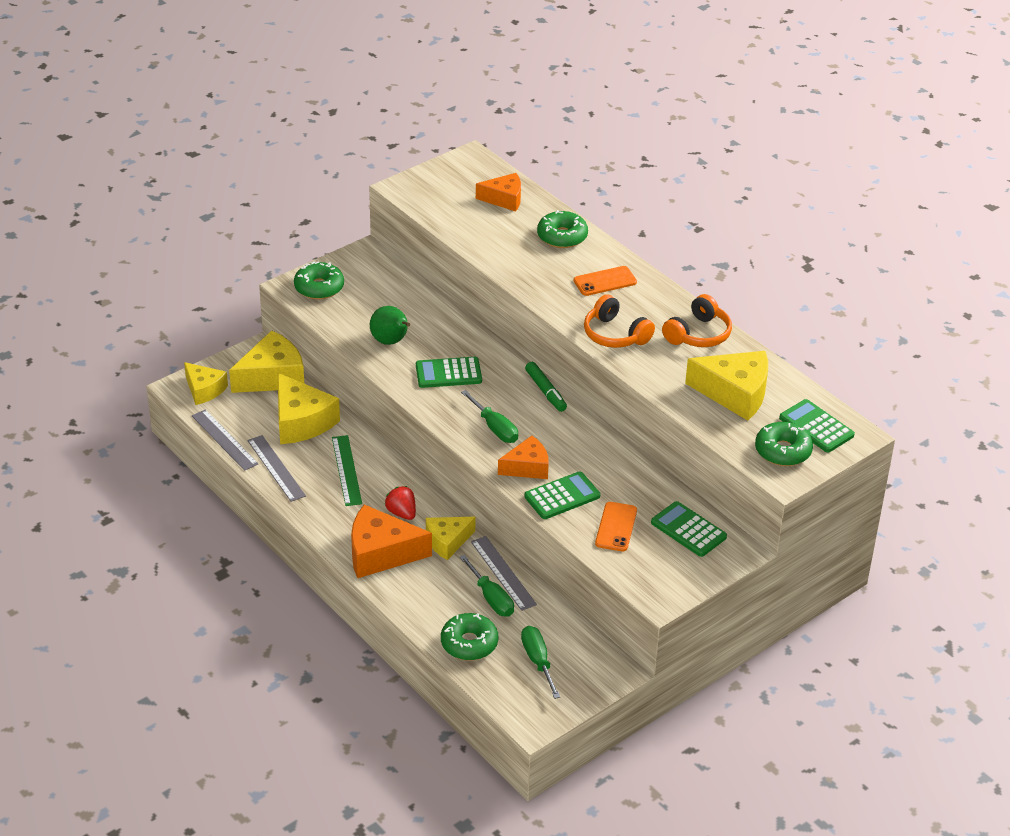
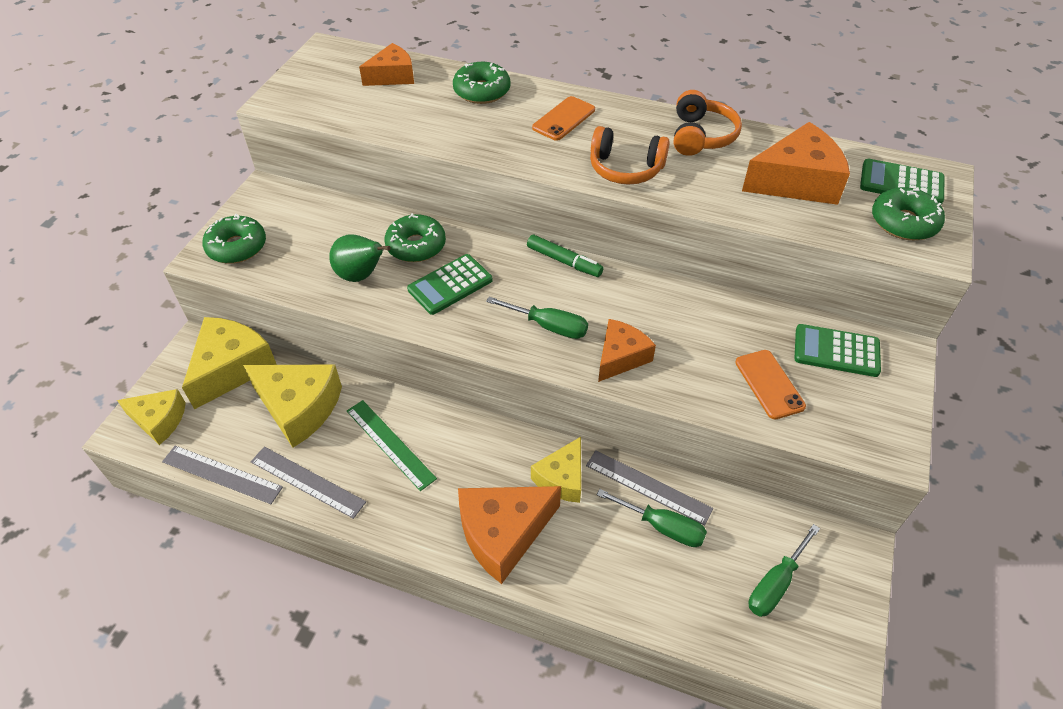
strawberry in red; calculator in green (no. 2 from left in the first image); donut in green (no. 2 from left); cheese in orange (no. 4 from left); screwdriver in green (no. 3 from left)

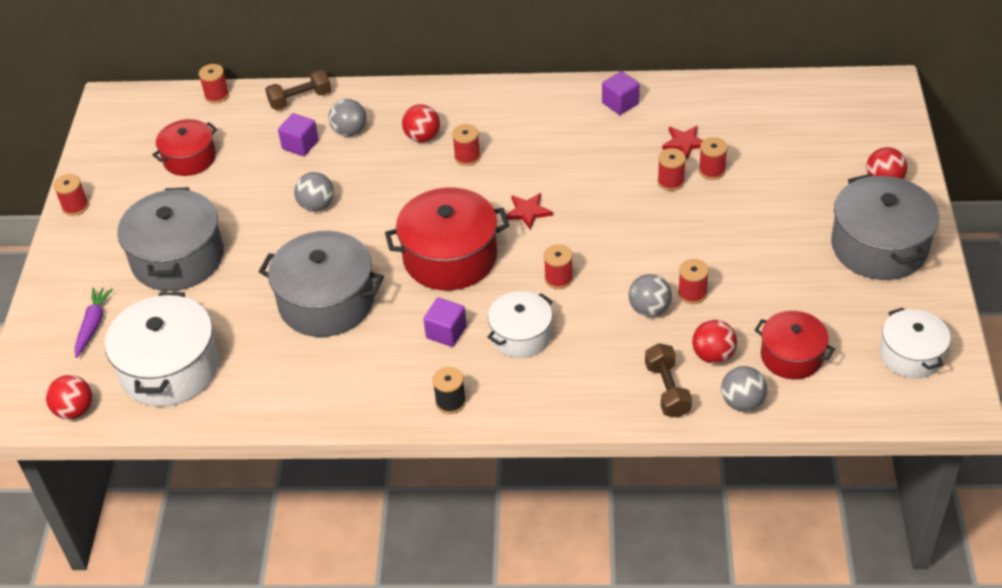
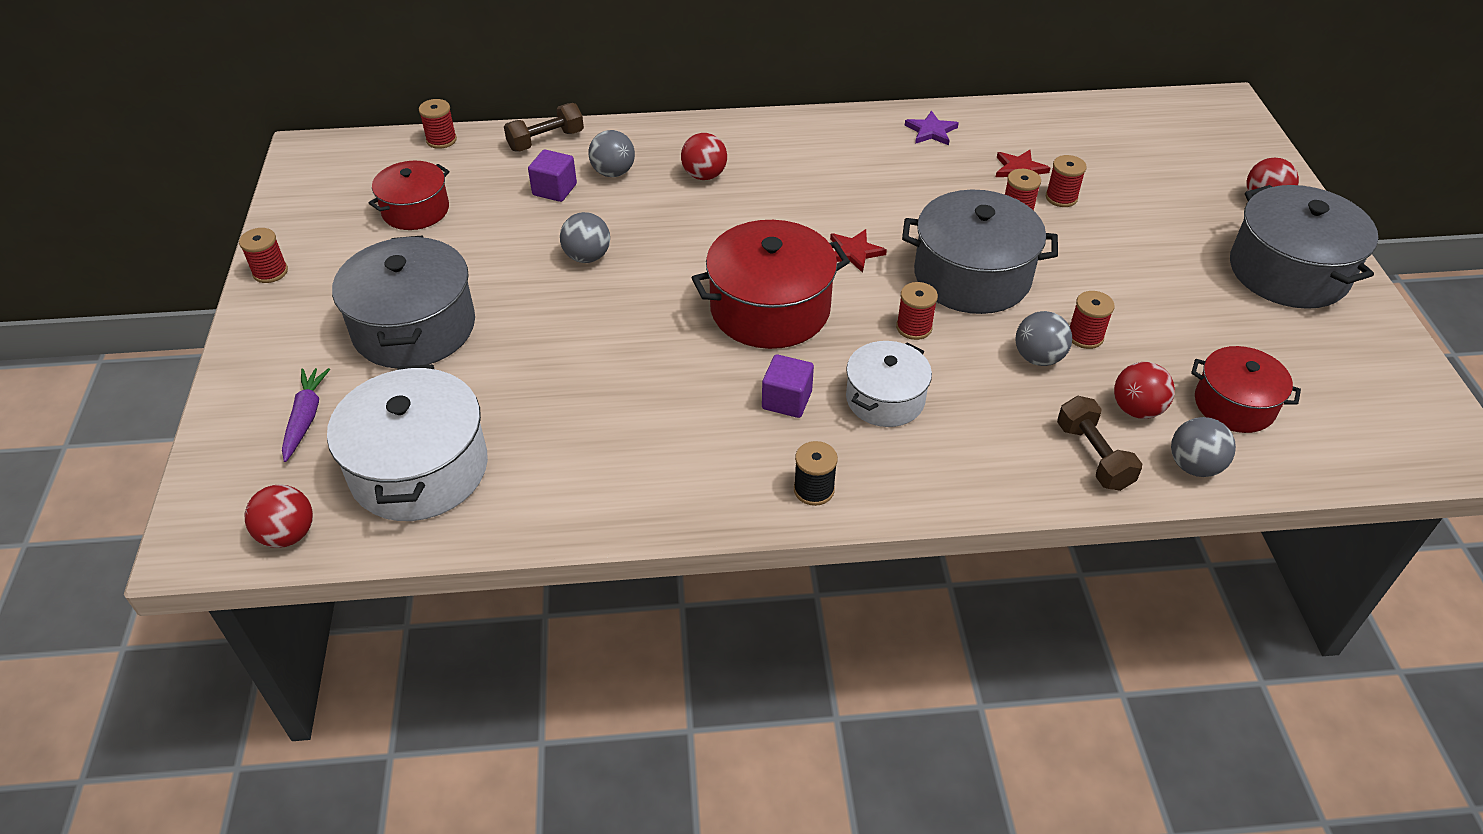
spool in red (no. 3 from left in the first image); pot in white (no. 3 from left in the first image); pot in grey (no. 2 from left); star in purple

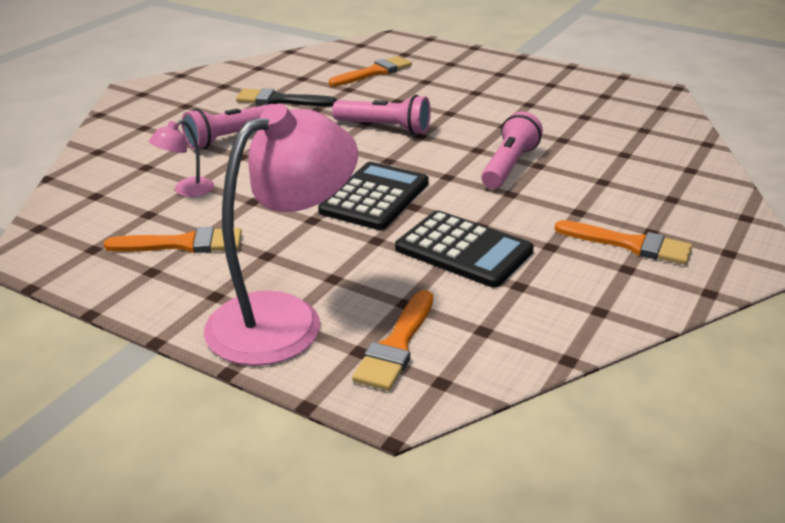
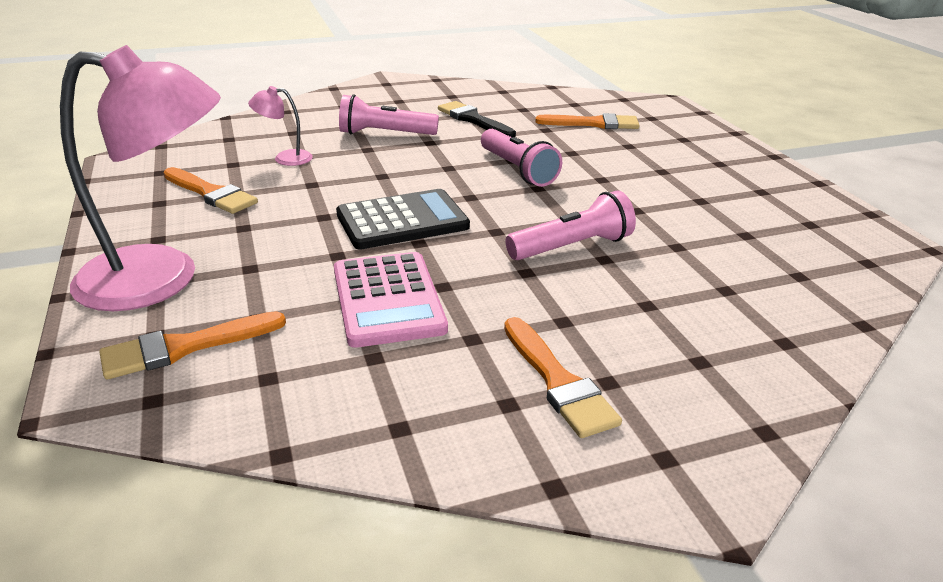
calculator in pink

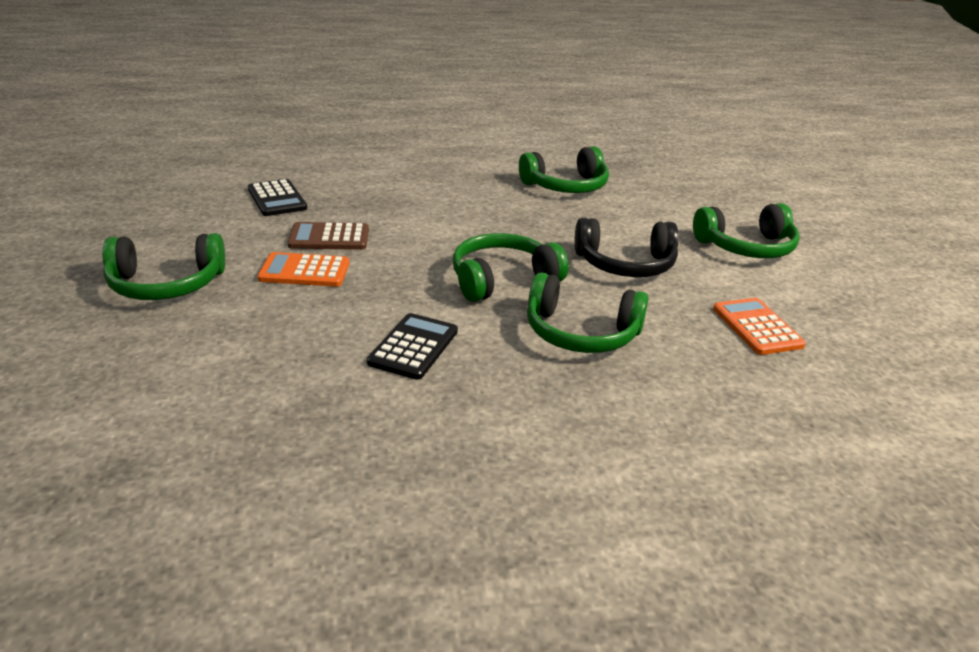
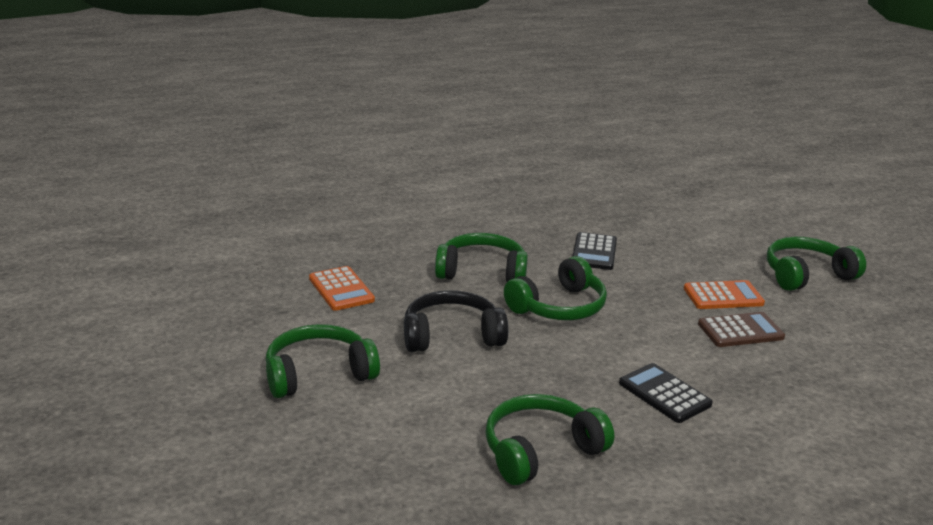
calculator in black (no. 2 from left)

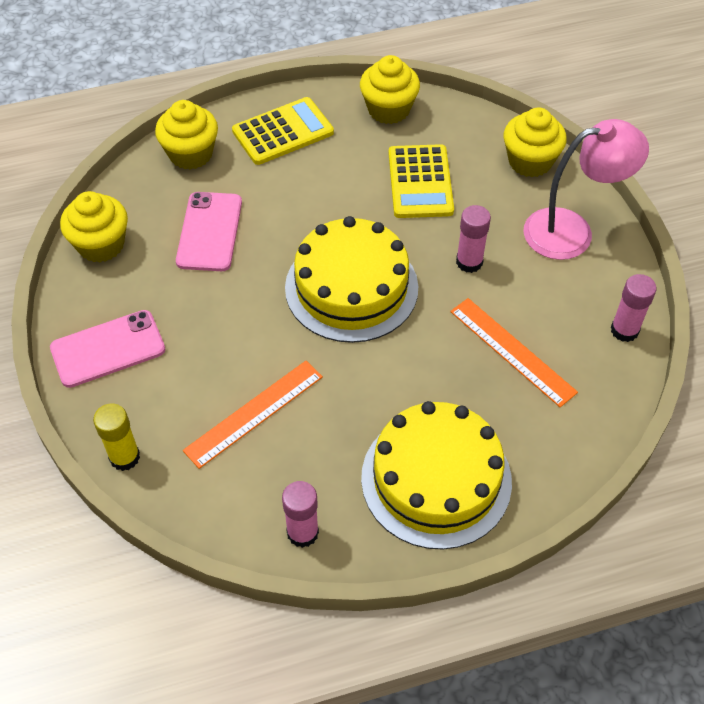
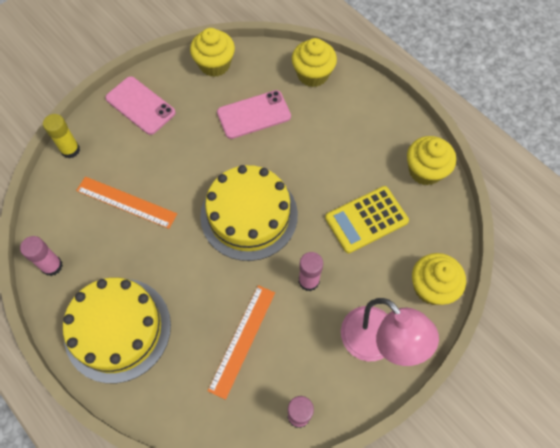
calculator in yellow (no. 1 from left in the first image)

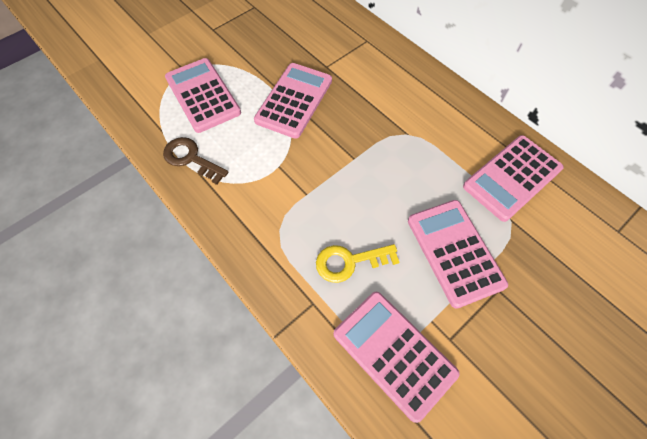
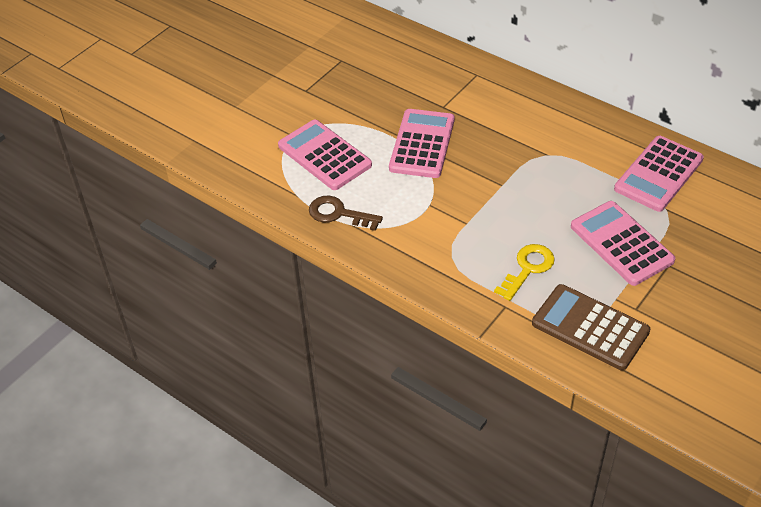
calculator in brown; key in yellow

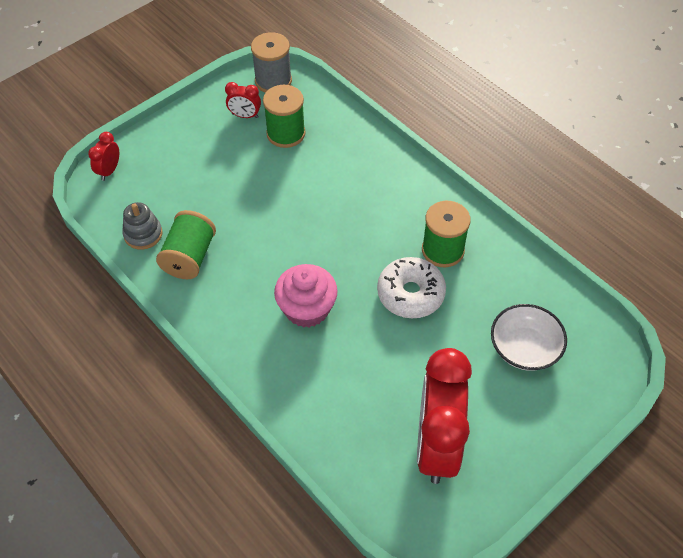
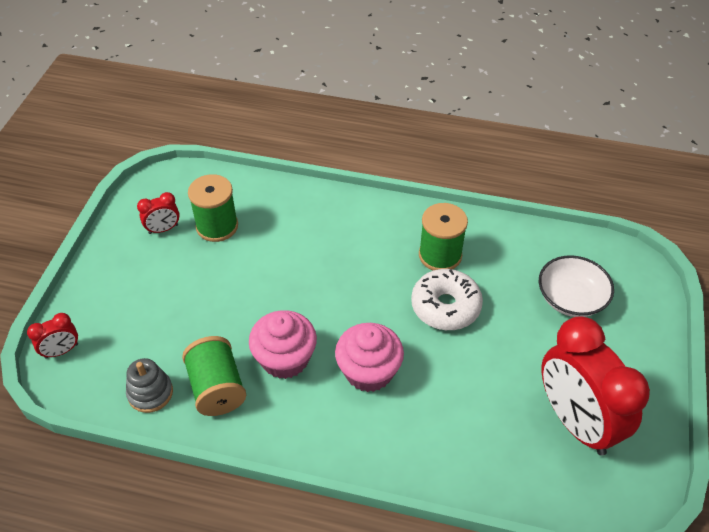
spool in grey; cupcake in pink (no. 1 from left); clock in red (no. 1 from left)

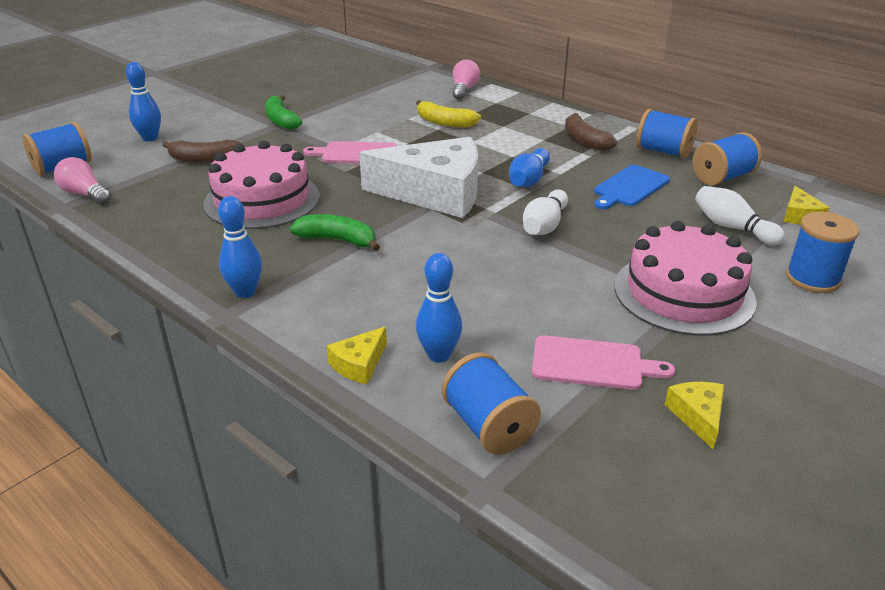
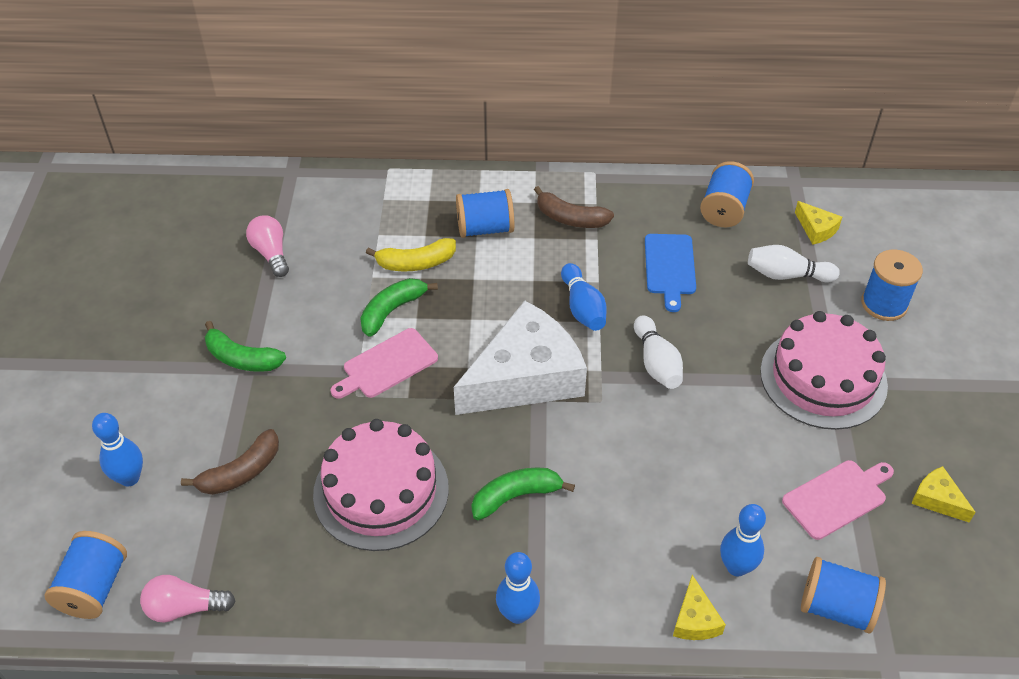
banana in green (no. 2 from left); light bulb in pink (no. 2 from left); spool in blue (no. 2 from left)

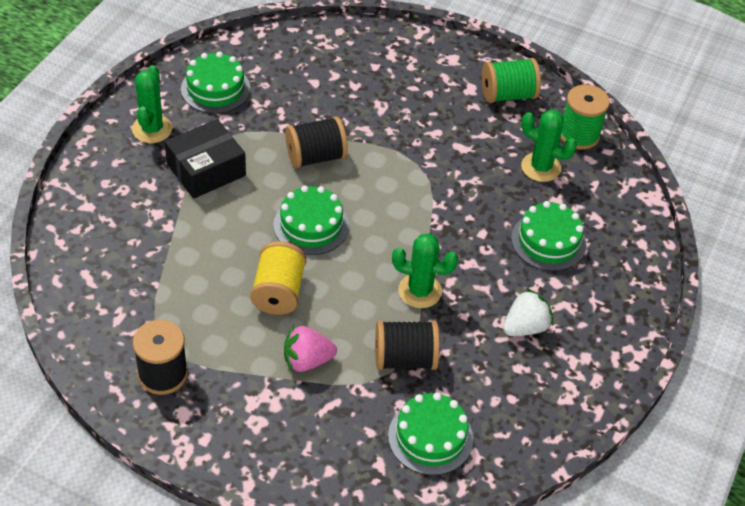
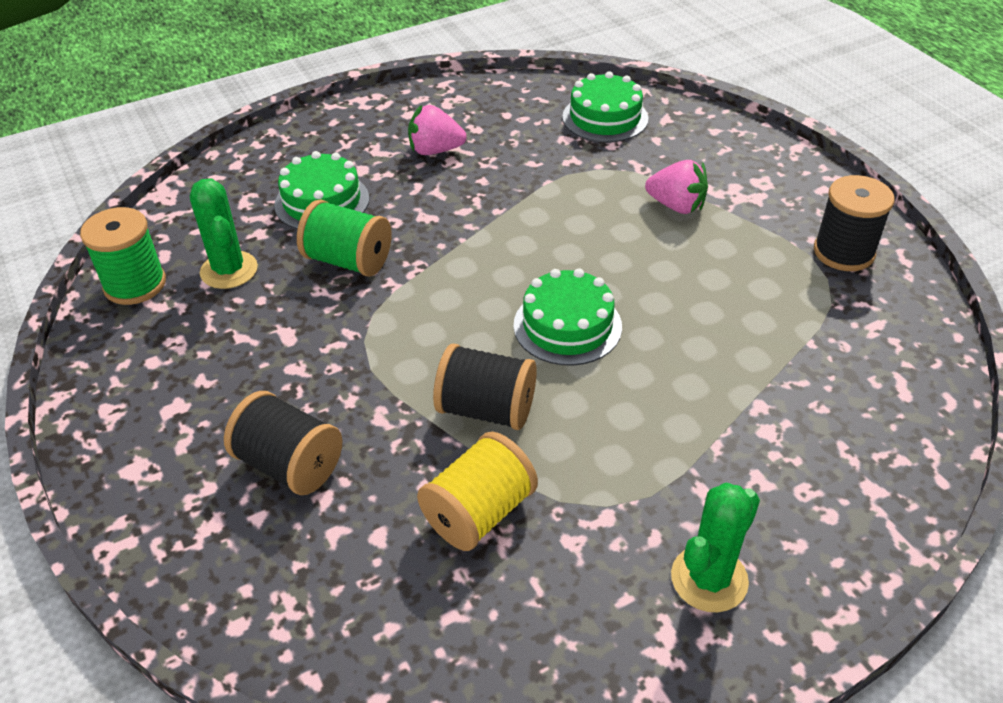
box in black; cake in green (no. 1 from left in the first image); cactus in green (no. 2 from left in the first image); spool in yellow; spool in black (no. 1 from left); spool in green (no. 2 from left); strawberry in pink (no. 1 from left)

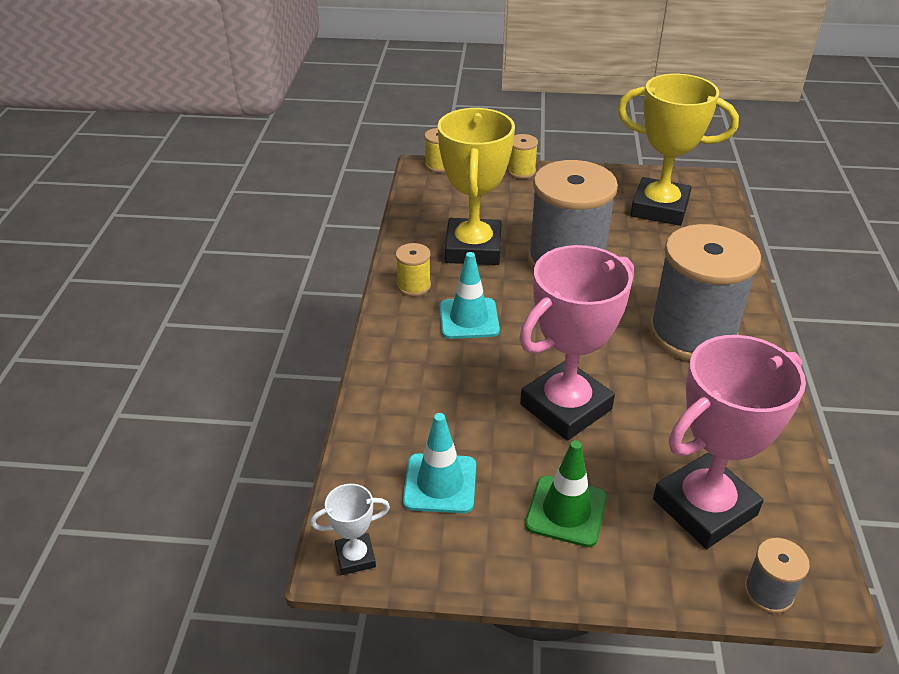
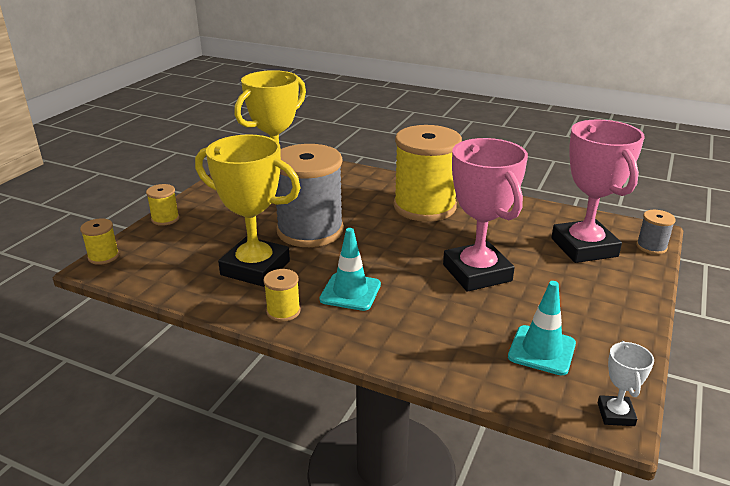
traffic cone in green; spool in yellow (no. 4 from left)

